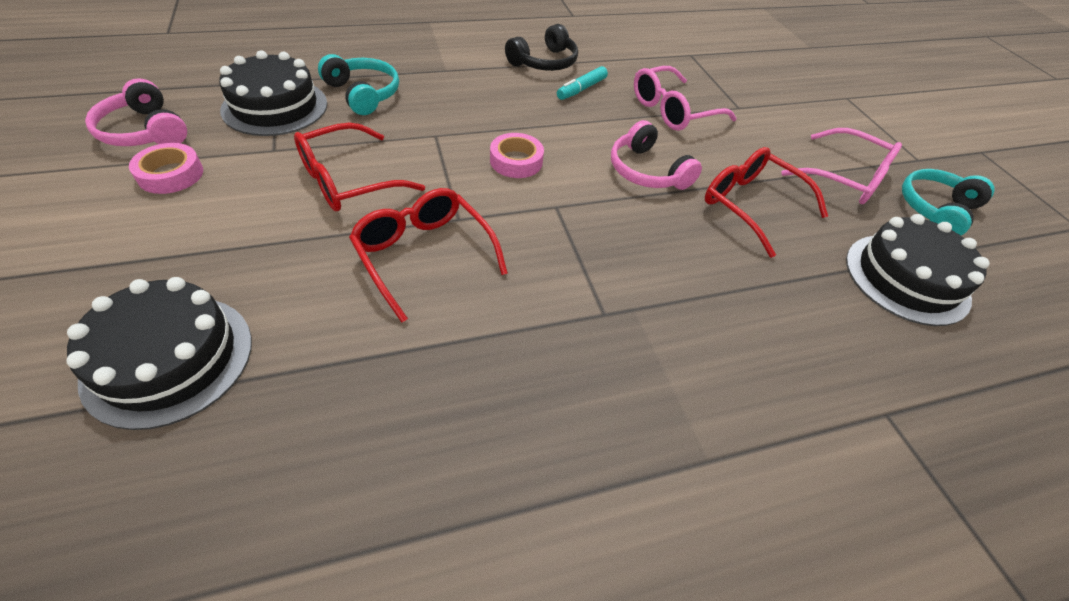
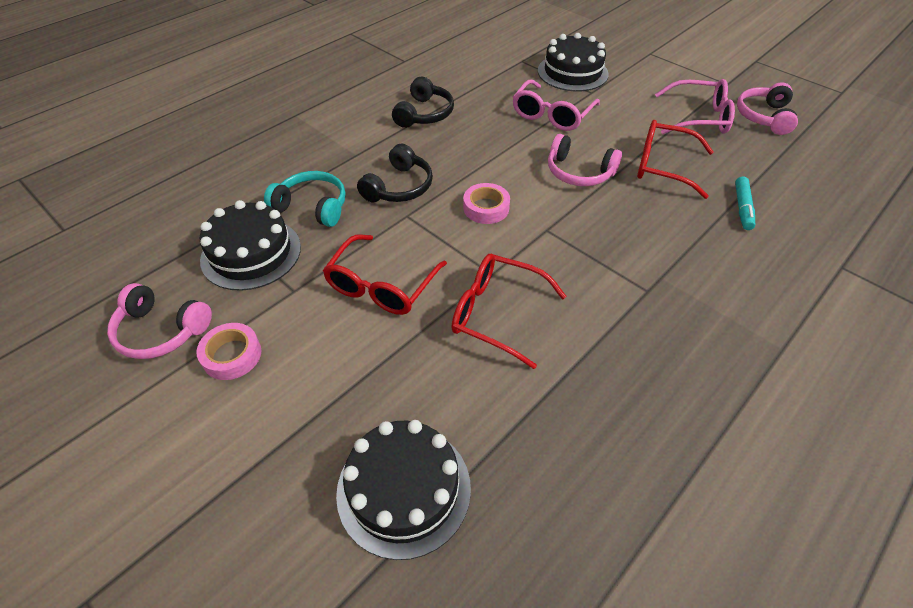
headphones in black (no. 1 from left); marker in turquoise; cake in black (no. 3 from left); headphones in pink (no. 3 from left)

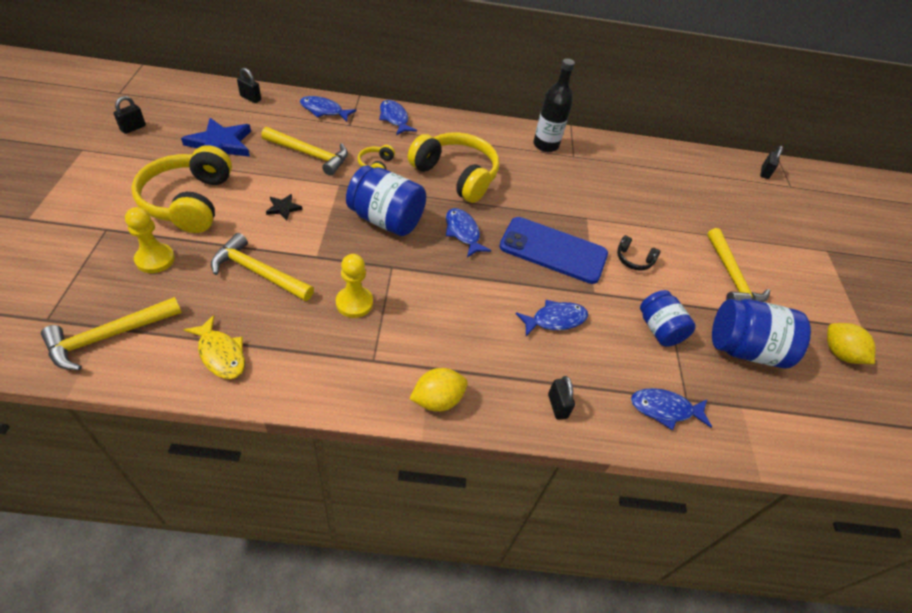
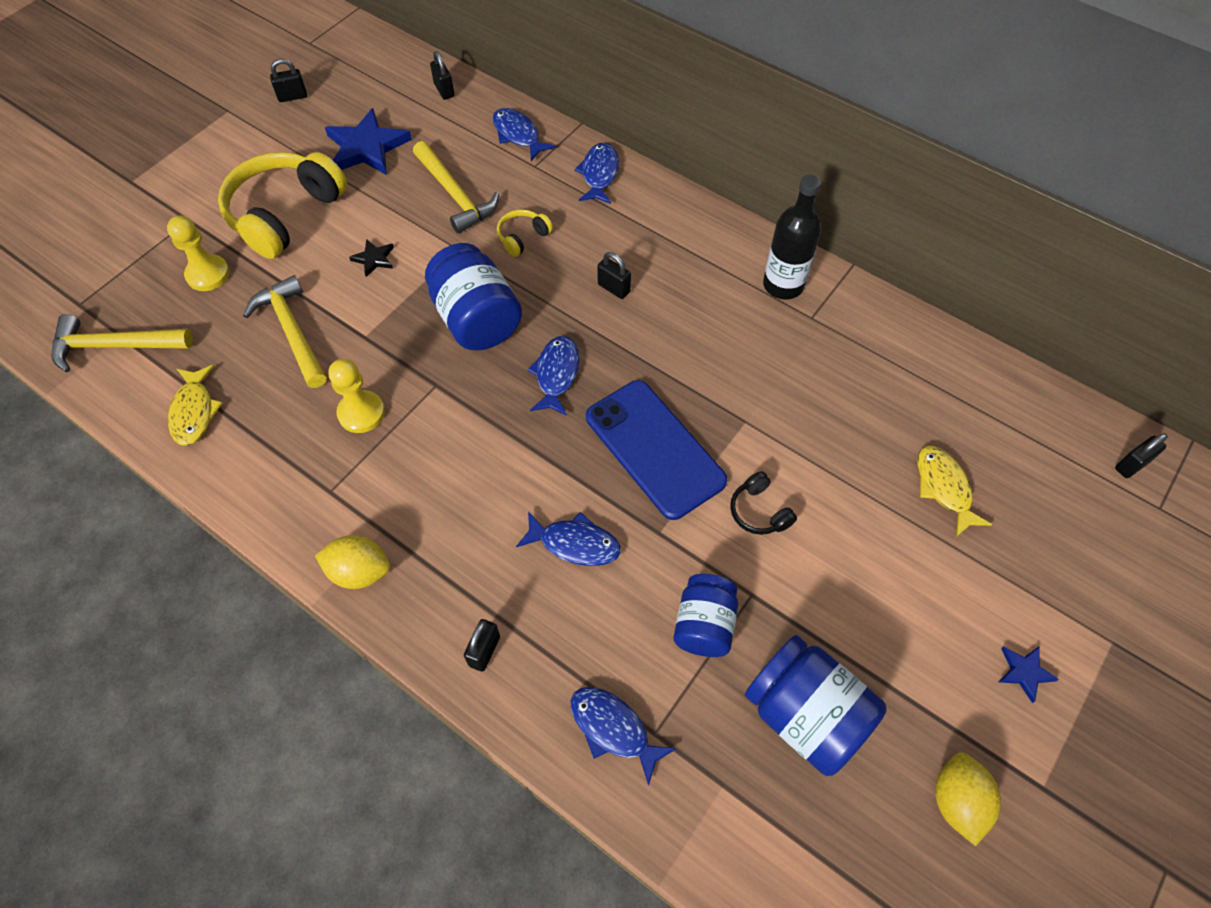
hammer in yellow (no. 4 from left in the first image); fish in yellow (no. 2 from left); star in blue (no. 2 from left); padlock in black (no. 4 from left)

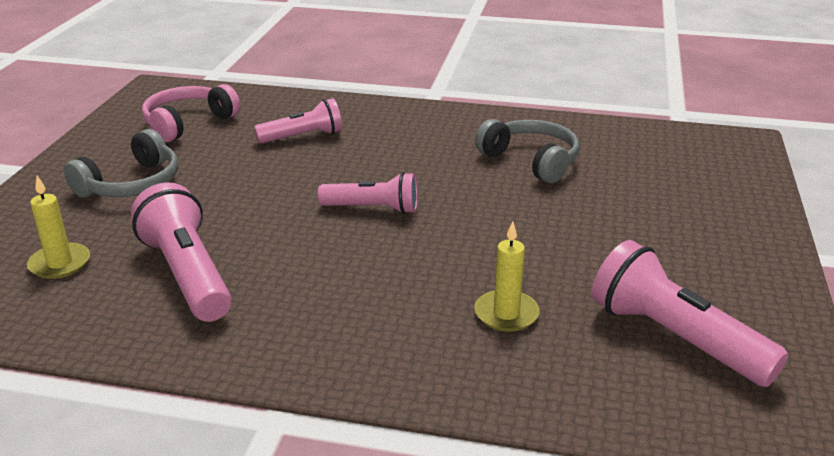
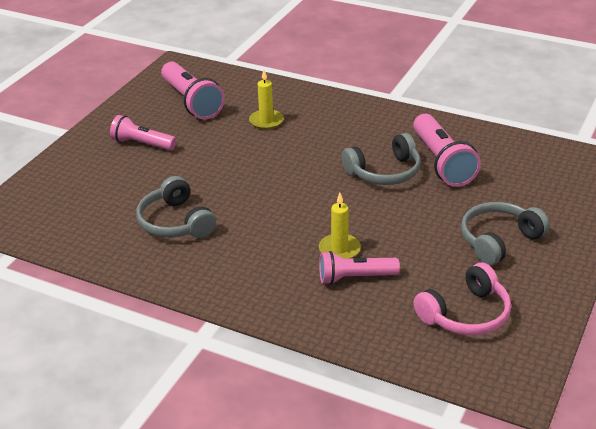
headphones in grey (no. 2 from left); candle in yellow (no. 2 from left); flashlight in pink (no. 1 from left)

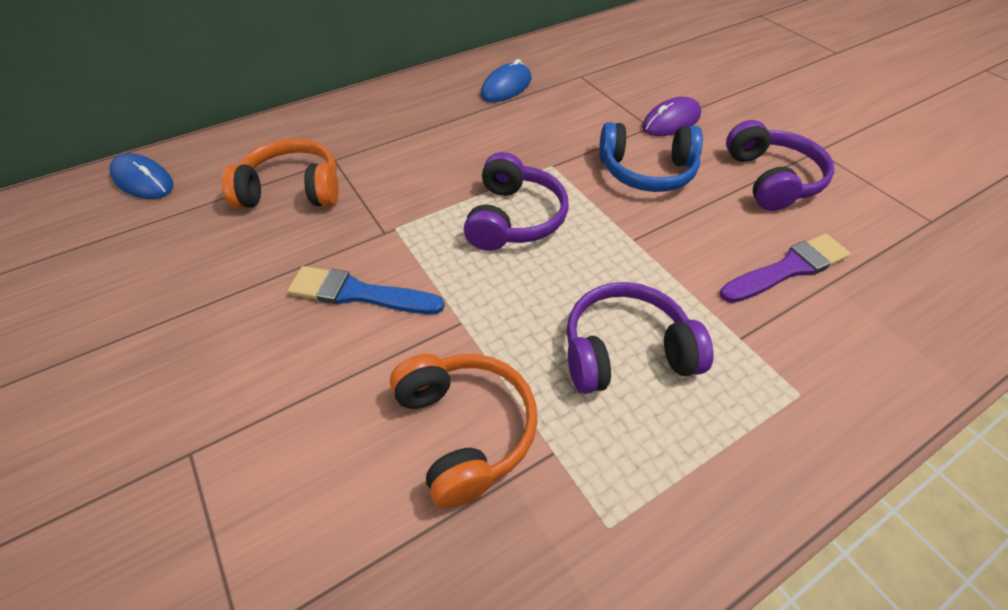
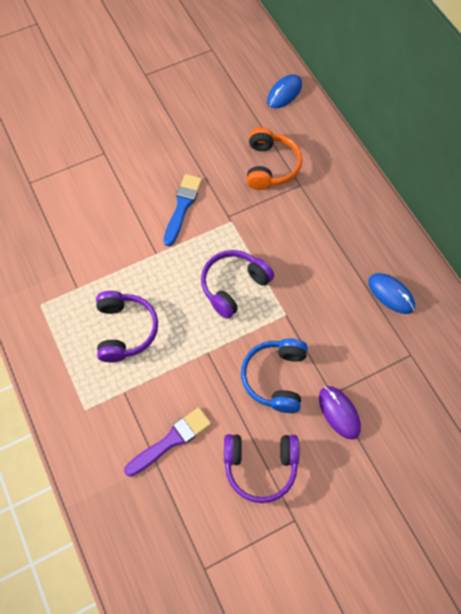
headphones in orange (no. 2 from left in the first image); headphones in purple (no. 2 from left); brush in purple

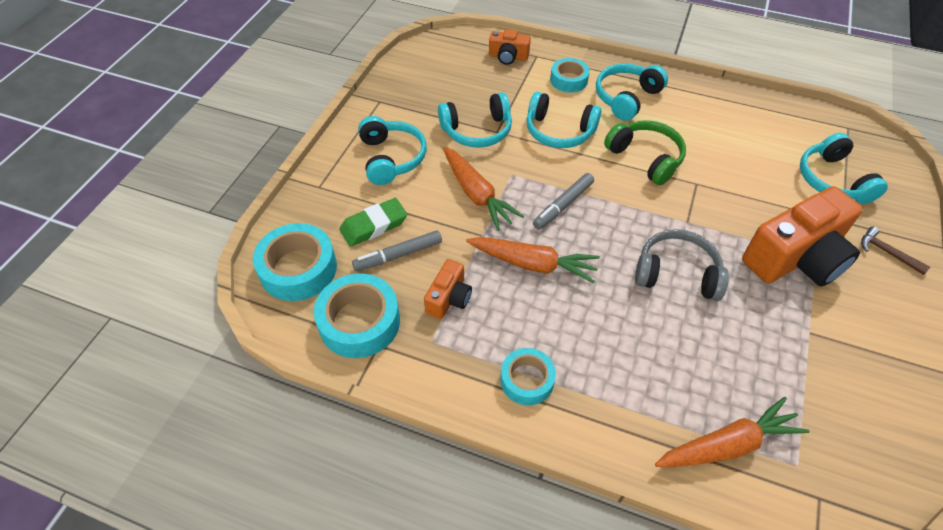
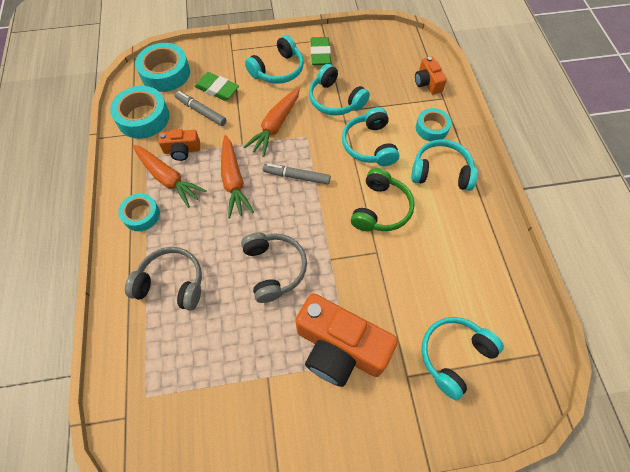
hammer in brown; headphones in grey (no. 1 from left); eraser in green (no. 2 from left); carrot in orange (no. 1 from left)

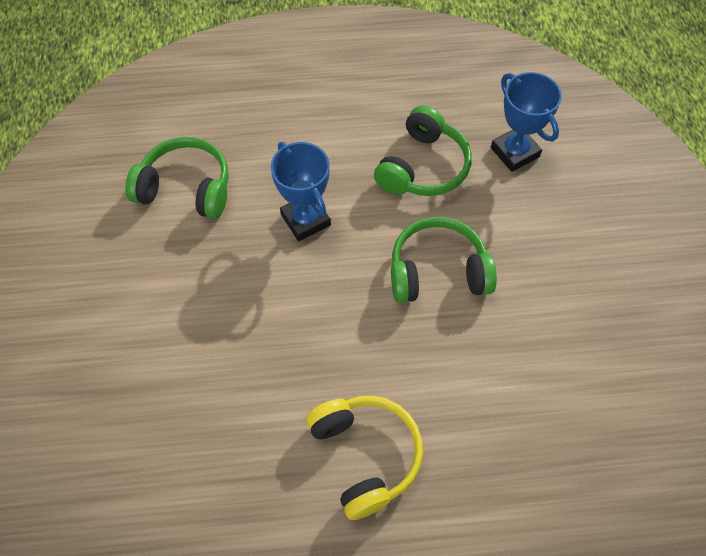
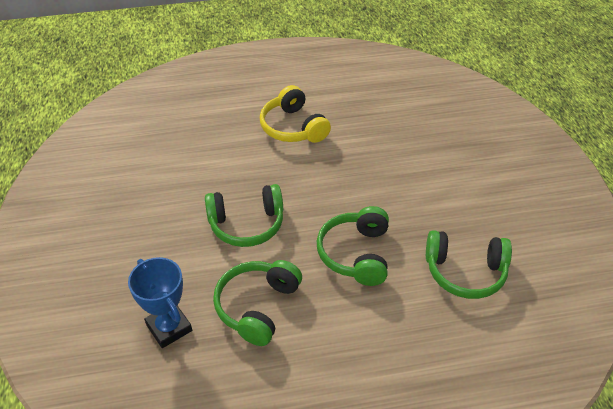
headphones in green (no. 3 from left)

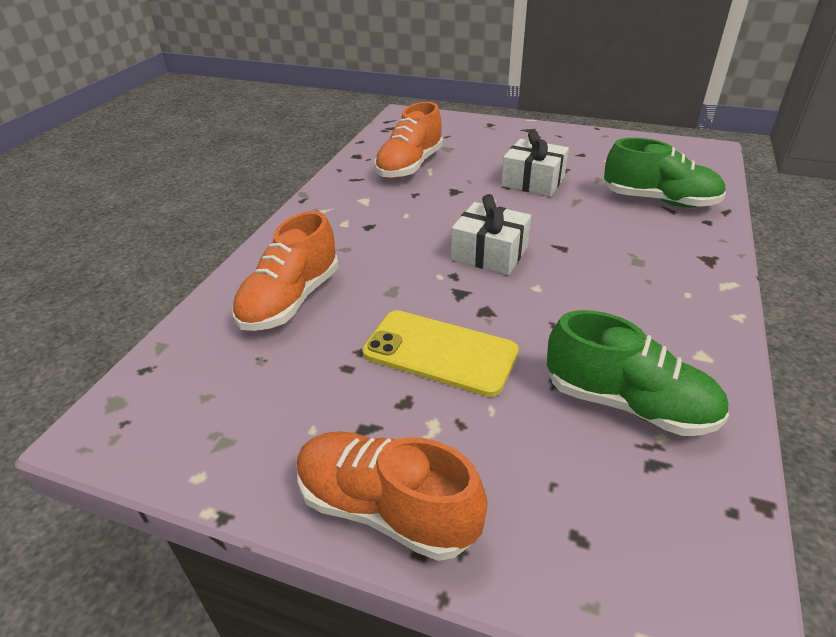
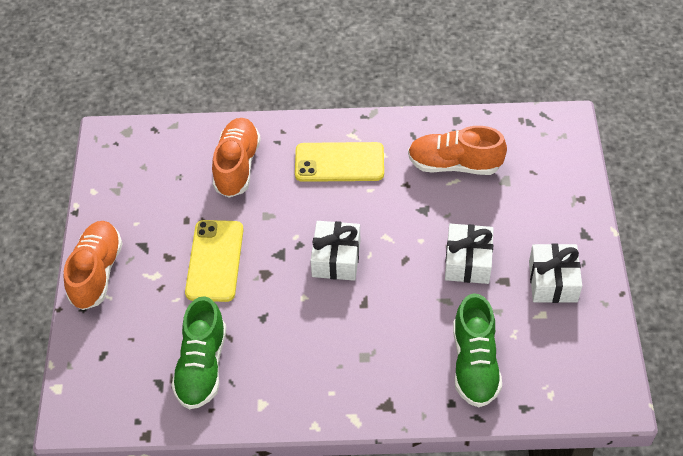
phone in yellow (no. 2 from left); gift in white (no. 3 from left); shoe in orange (no. 2 from left)

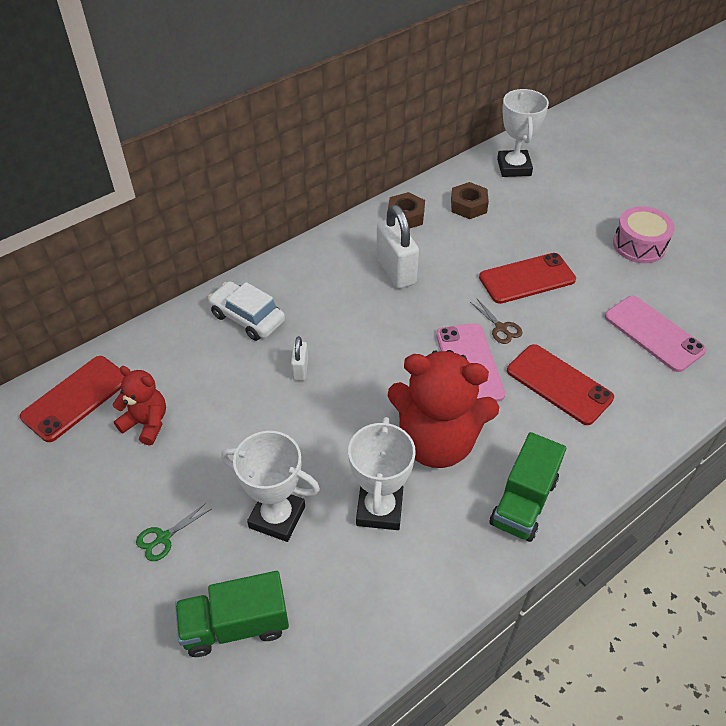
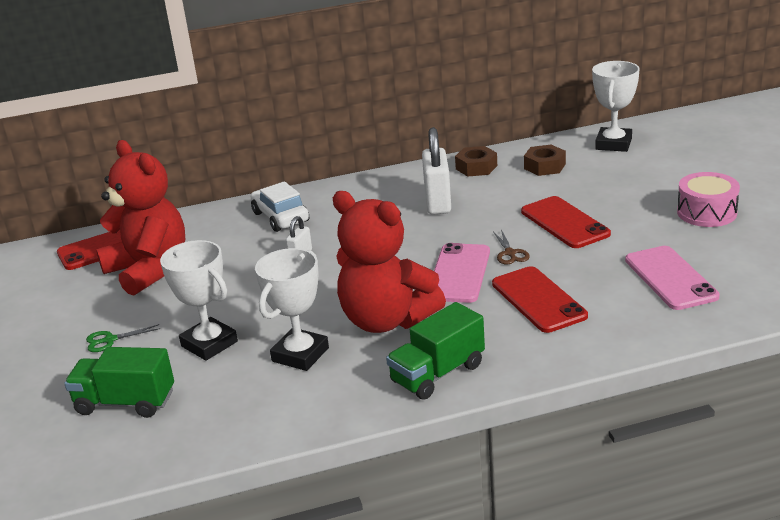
phone in red (no. 3 from left); teddy bear in red (no. 1 from left)

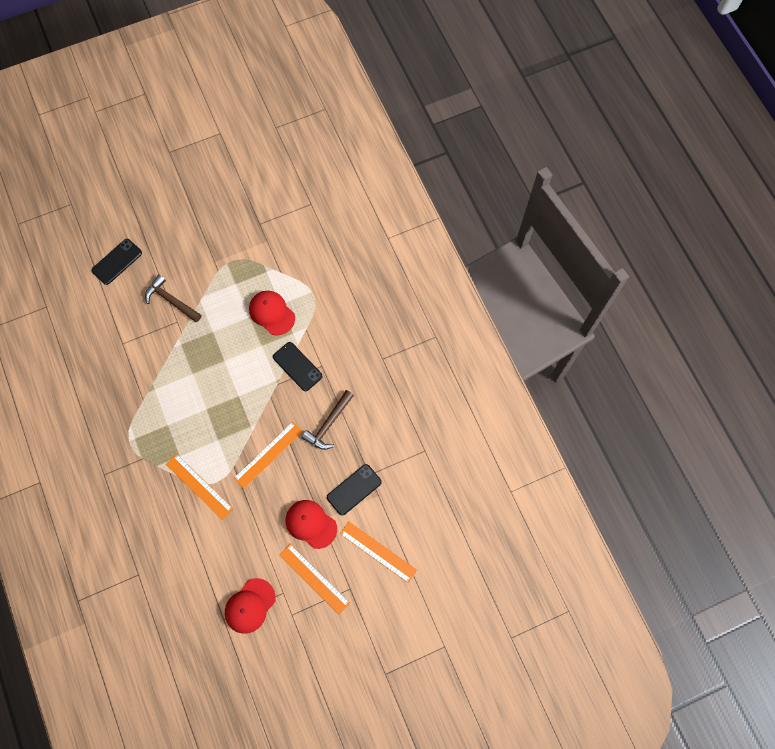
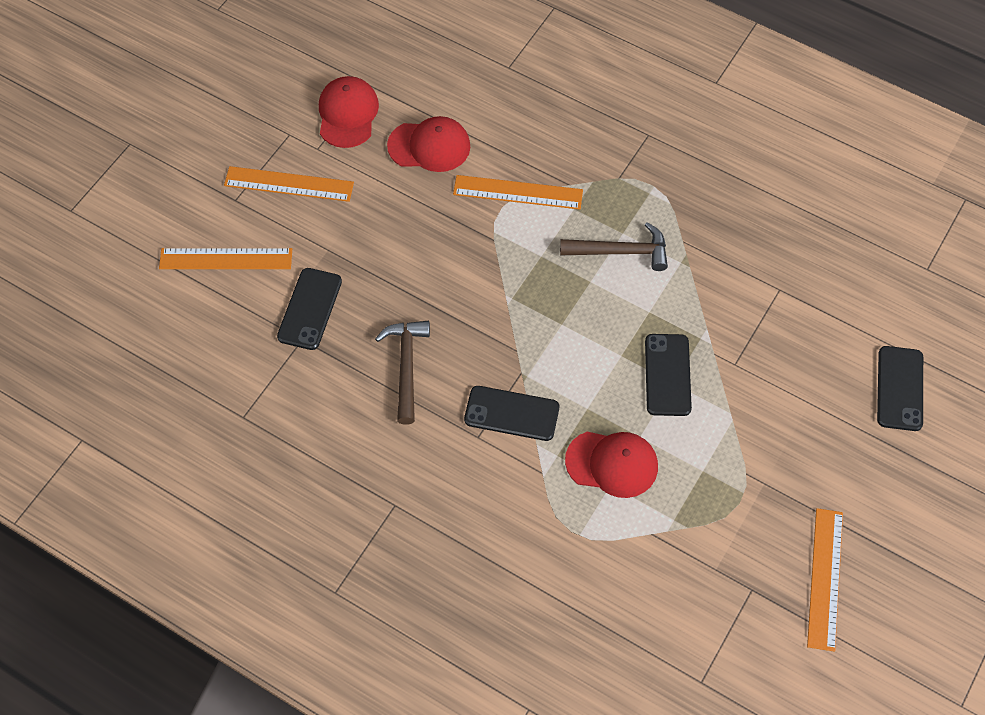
phone in black (no. 3 from left); hammer in brown (no. 2 from left); ruler in orange (no. 4 from left); cap in red (no. 2 from left)

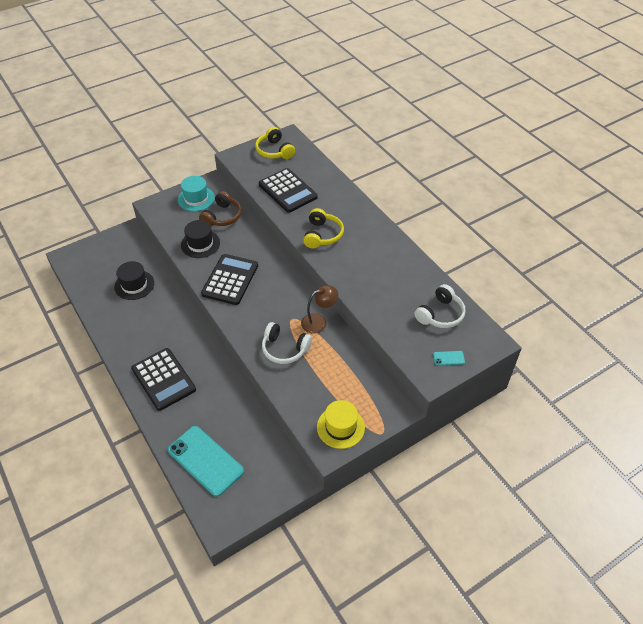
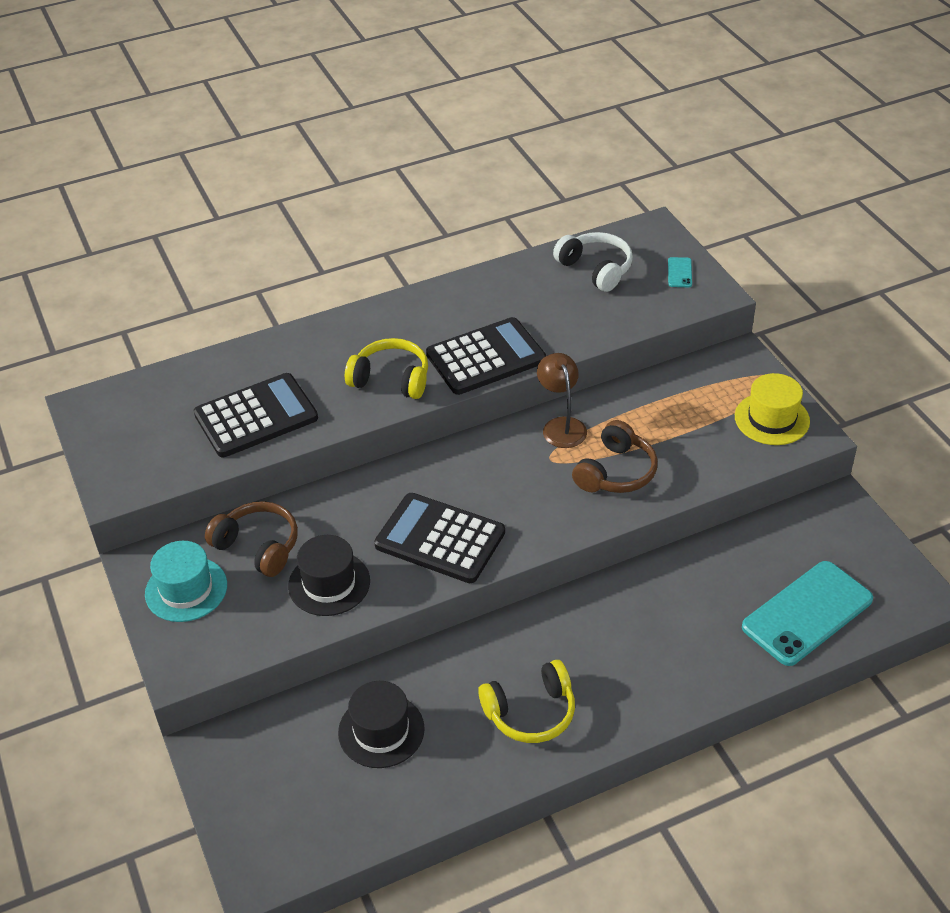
calculator in black (no. 3 from left); headphones in yellow (no. 2 from left); headphones in brown (no. 2 from left)

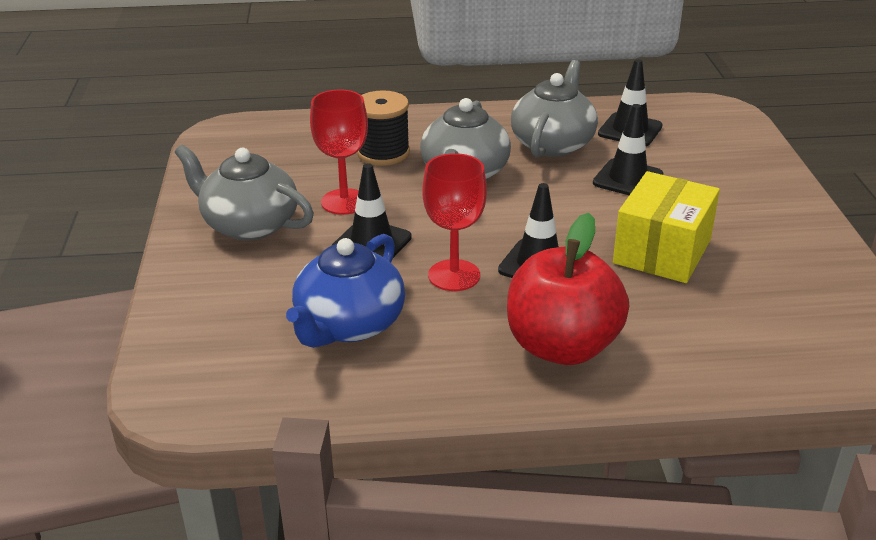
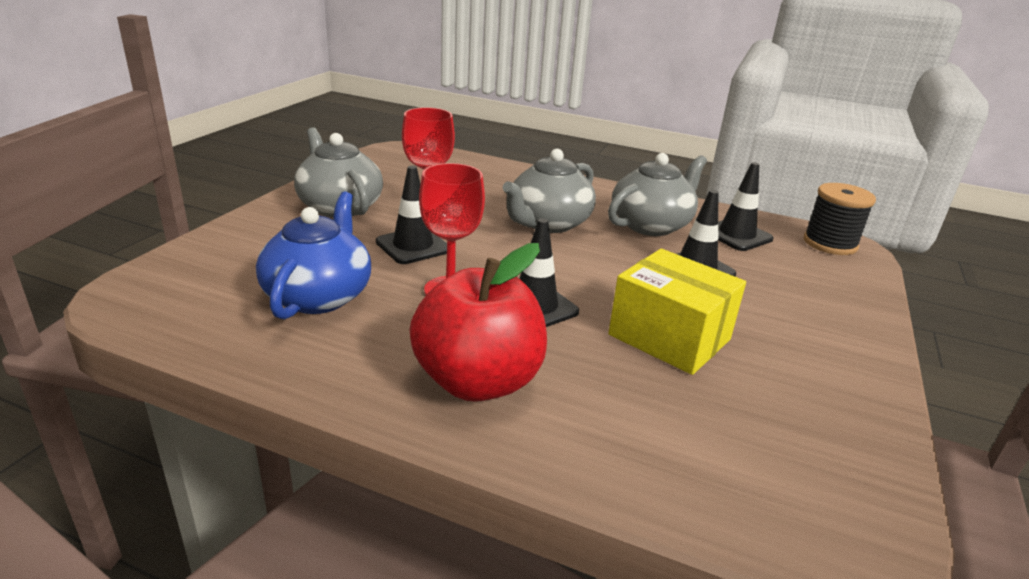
spool in black; teapot in blue; box in yellow

